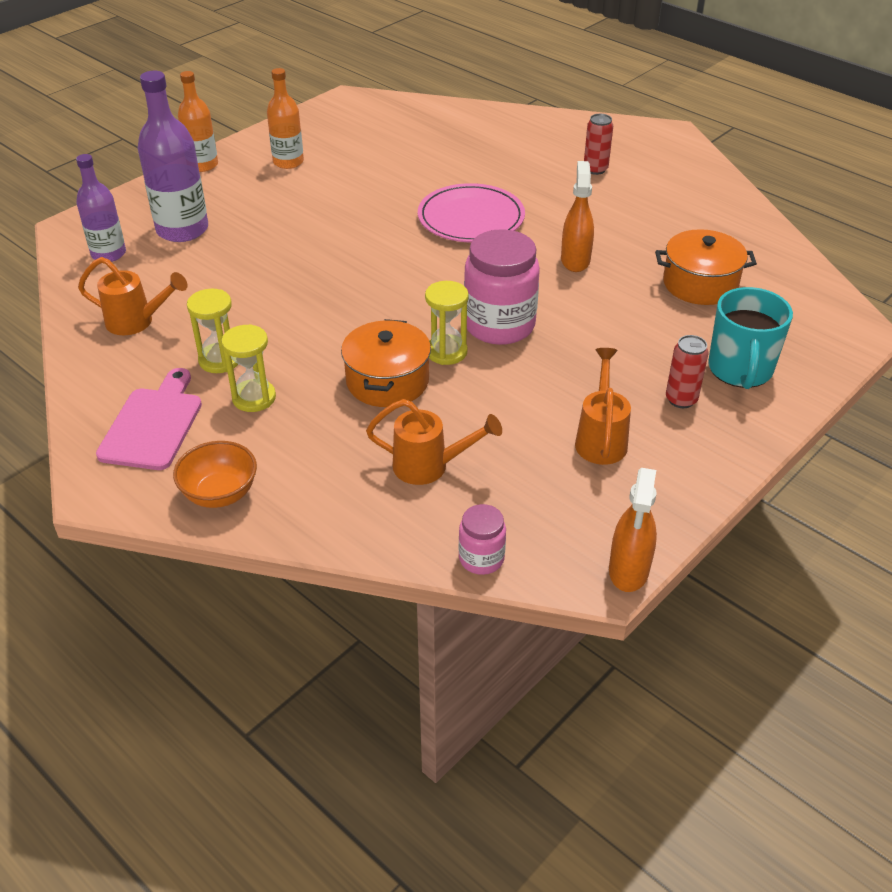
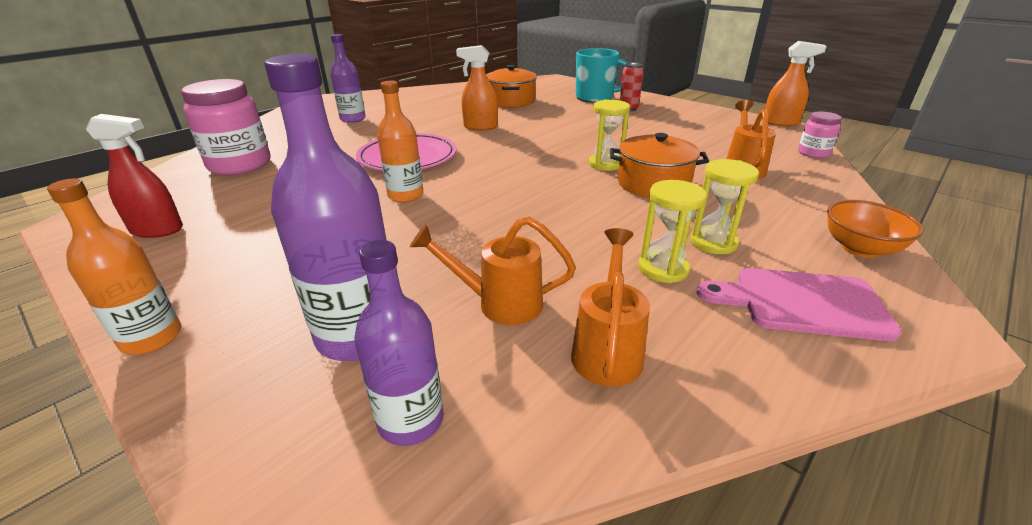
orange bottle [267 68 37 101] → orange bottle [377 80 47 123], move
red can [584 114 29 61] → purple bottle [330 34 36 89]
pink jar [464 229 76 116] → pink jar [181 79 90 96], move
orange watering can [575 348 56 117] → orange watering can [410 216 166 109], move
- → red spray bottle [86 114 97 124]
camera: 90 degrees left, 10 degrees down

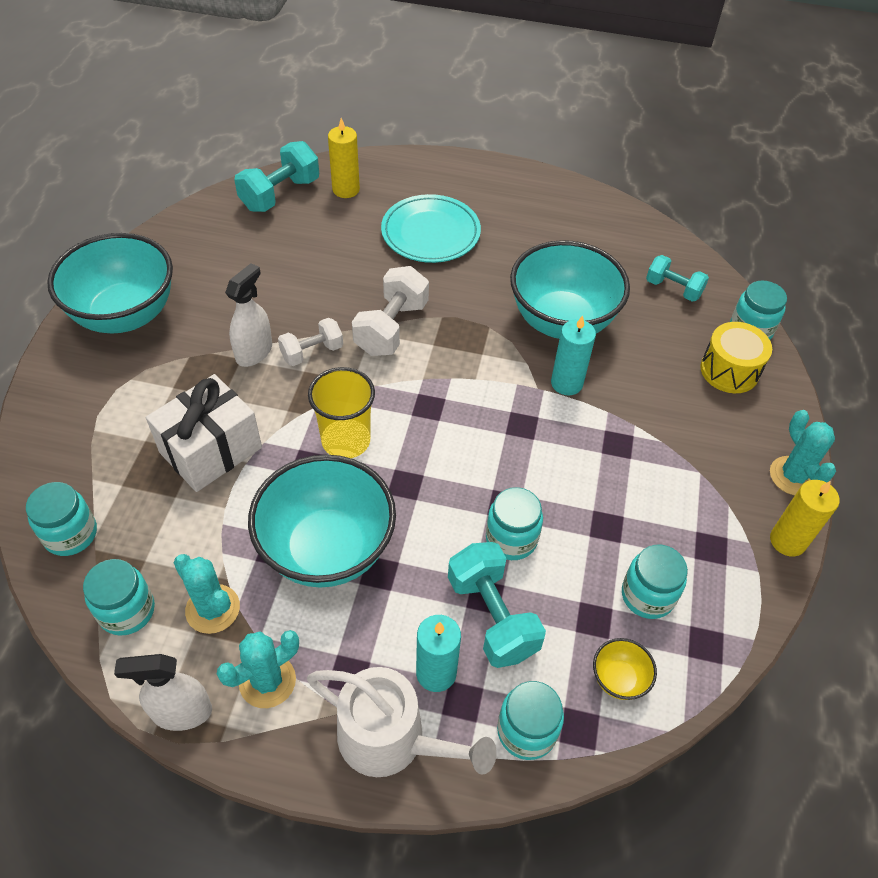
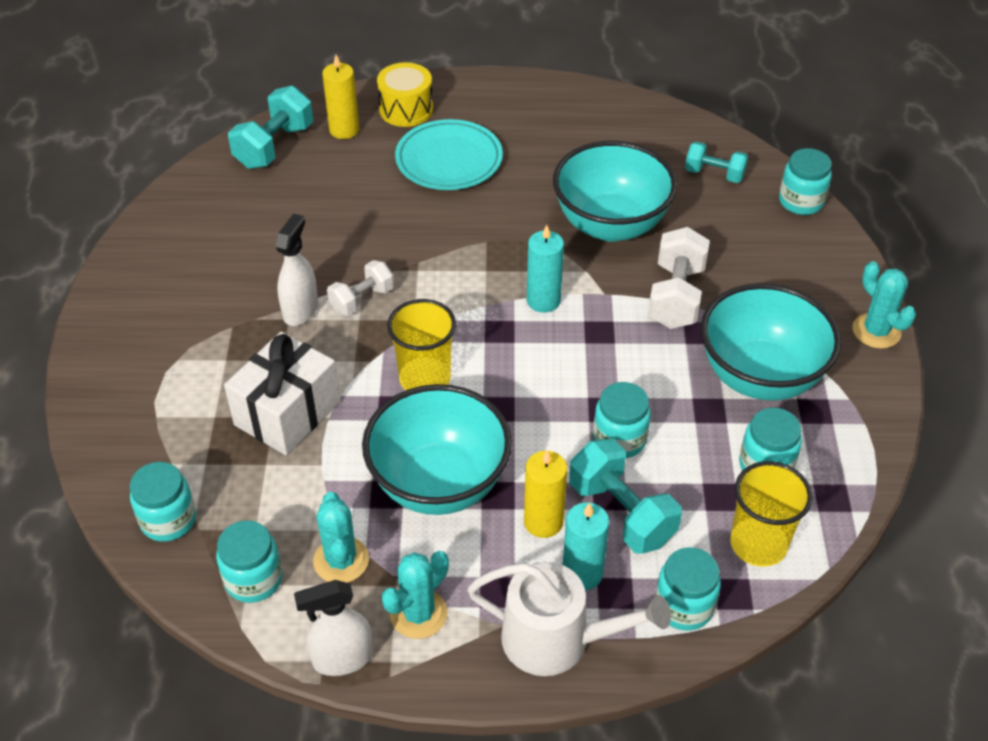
turquoise bowl [47 233 126 100] → turquoise bowl [701 283 140 118], move
white dumbbell [352 266 77 90] → white dumbbell [648 227 62 102], move
turquoise candle [551 315 45 80] → turquoise candle [527 225 37 88], move
yellow drum [700 322 72 71] → yellow drum [377 62 56 65], move
yellow candle [770 480 70 76] → yellow candle [524 450 43 88], move
turquoise cactus [174 554 66 80] → turquoise cactus [313 492 56 91], 45 degrees clockwise
yellow bowl [593 638 64 62] → yellow cup [730 461 82 106]
camera: 10 degrees left, 5 degrees down

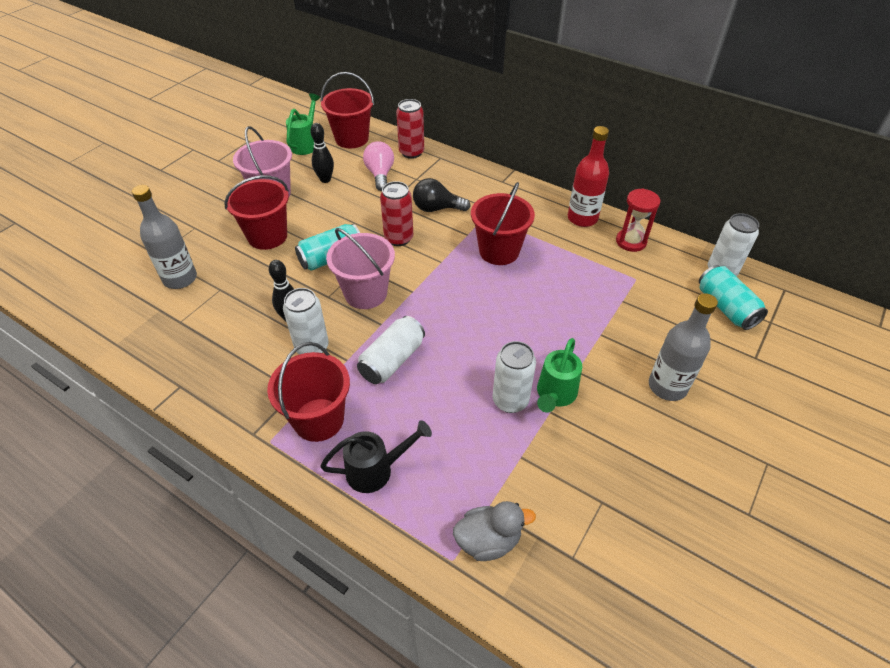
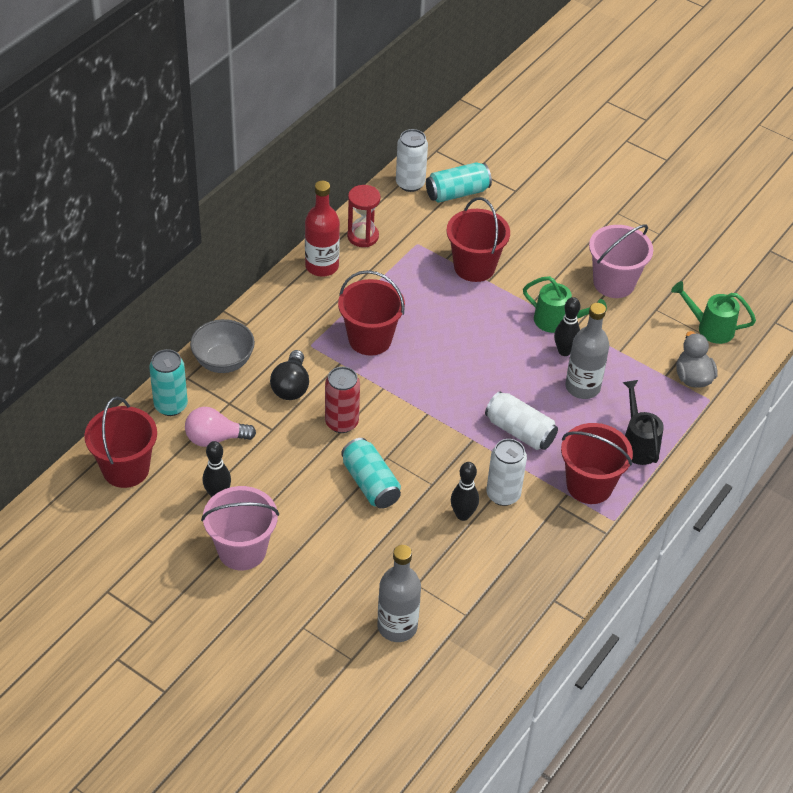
green watering can [286 93 34 62] → green watering can [671 281 85 63], move
red can [396 99 28 60] → turquoise can [149 349 39 67]
red bucket [224 175 65 75] → red bucket [446 197 64 85], move
pink bucket [326 228 69 81] → pink bucket [589 225 64 73], move
grey bottle [649 293 69 108] → grey bottle [565 303 44 96], move
white can [493 341 43 72] → black bowling pin [554 297 26 59]
- → grey bowl [190 319 65 54]
camera: 90 degrees left, 0 degrees up

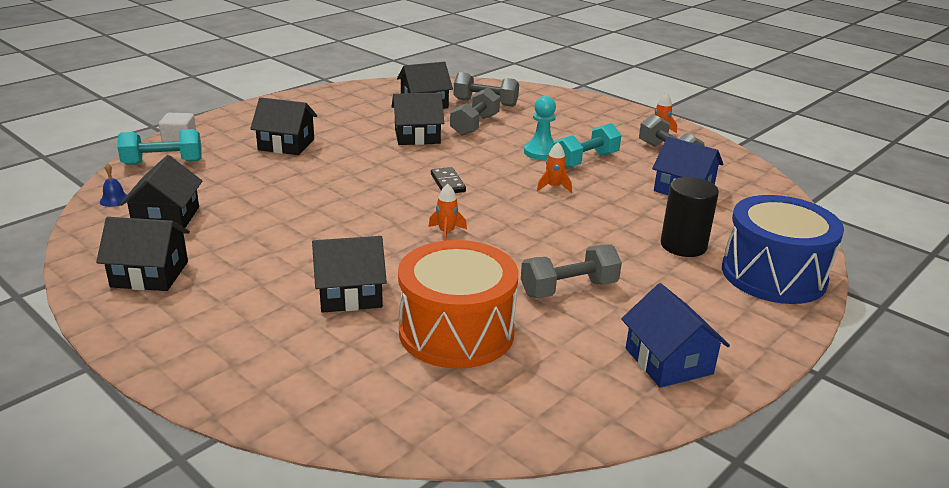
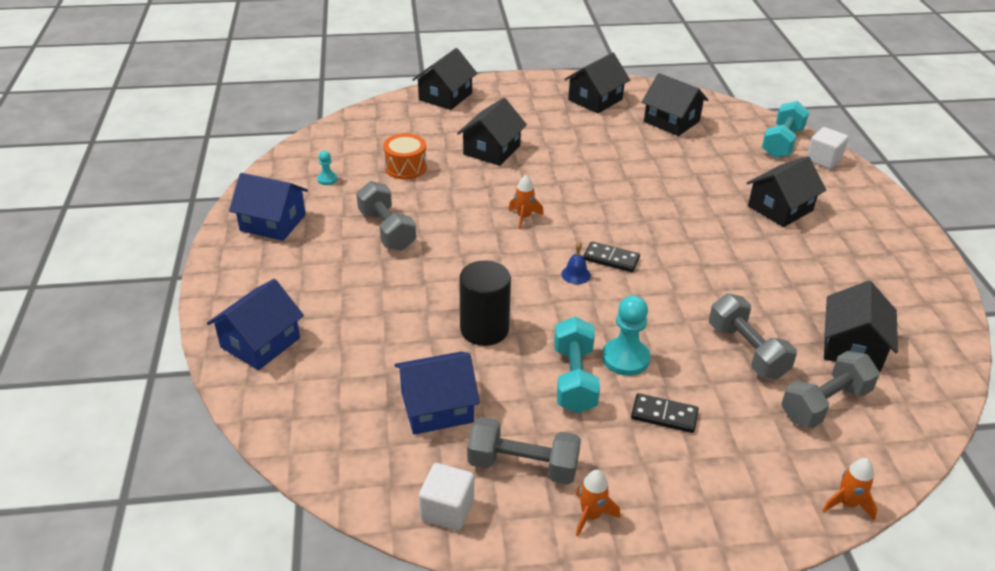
black house [392 92 52 53] → black house [412 48 65 62], move
orange rocket [537 142 35 51] → orange rocket [823 458 54 62], move
blue bell [100 163 27 44] → blue bell [561 241 30 43], move
black cylinder [661 177 58 80] → black cylinder [459 260 52 86], move
blue drum [722 195 122 109] → blue house [207 279 97 91]
orange drum [398 240 120 129] → orange drum [383 134 44 45], x0.51
grey dumbbell [521 244 101 54] → grey dumbbell [356 181 60 70], 45 degrees counterclockwise
- → turquoise pawn [317 151 20 34]
- → black domino [631 393 68 40]
- → white cube [419 463 55 68]
camera: 130 degrees right, 10 degrees up

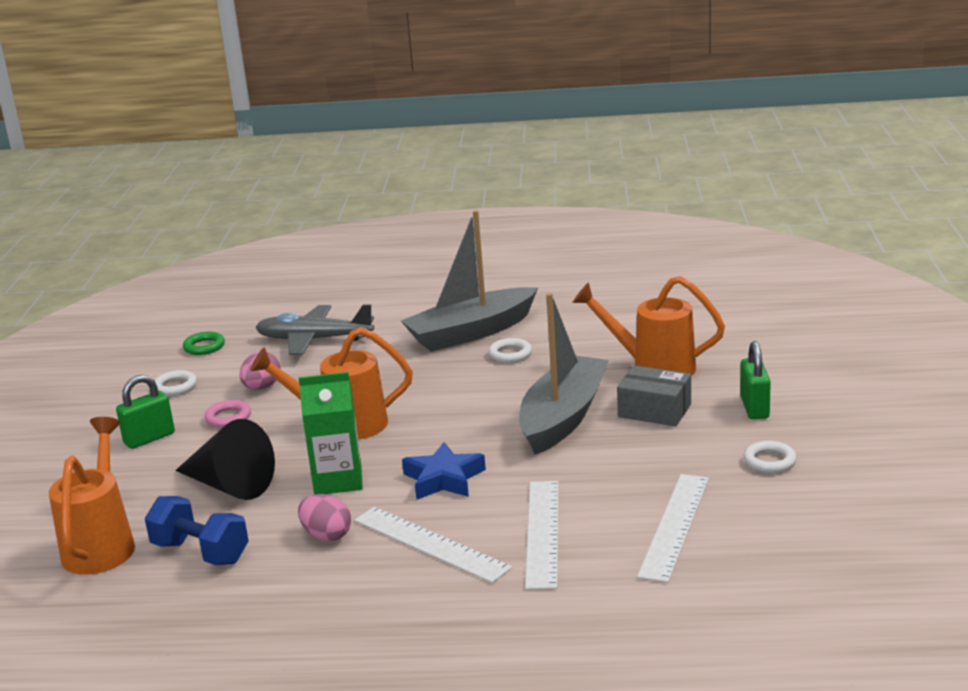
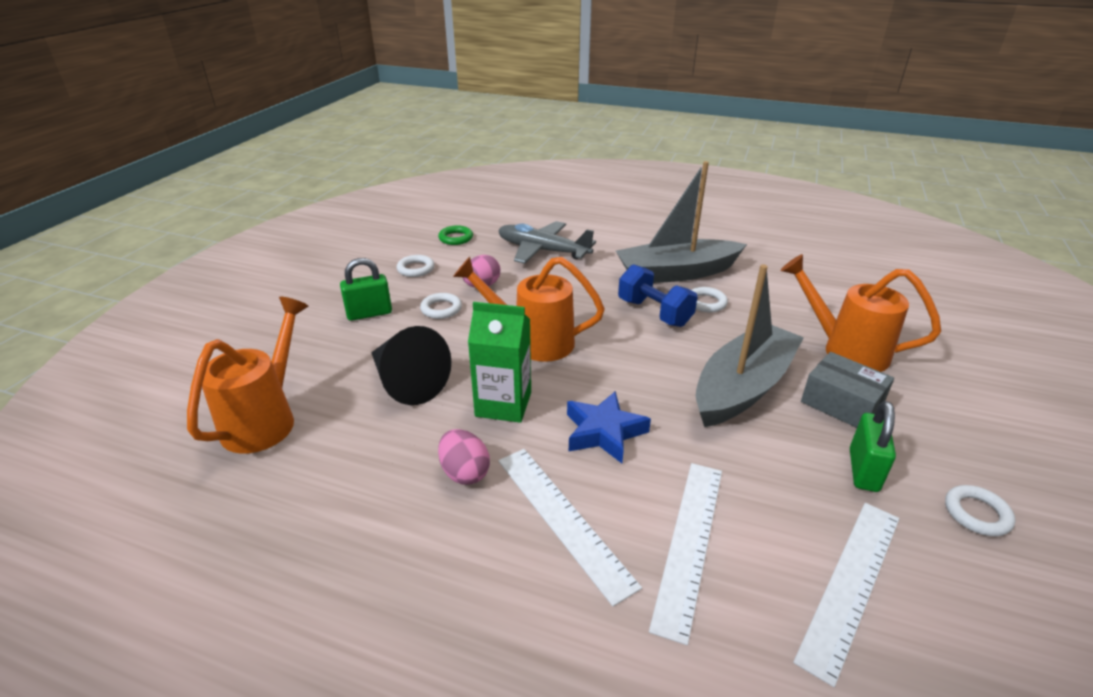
green padlock [740 341 31 78] → green padlock [850 401 46 91], move
pink ring [204 400 47 28] → white ring [420 293 42 26]
blue dumbbell [145 496 104 69] → blue dumbbell [618 264 79 63], move
camera: 15 degrees right, 10 degrees up

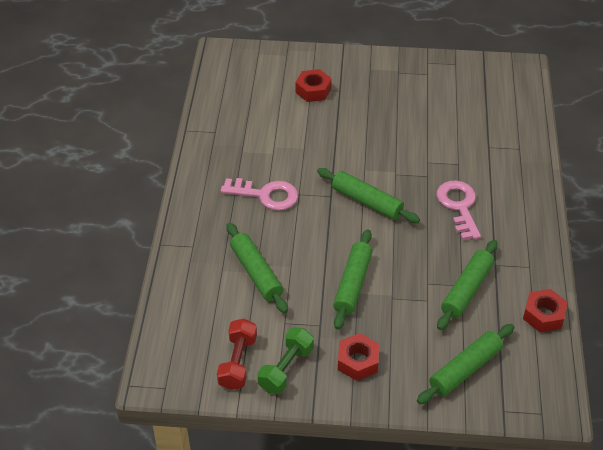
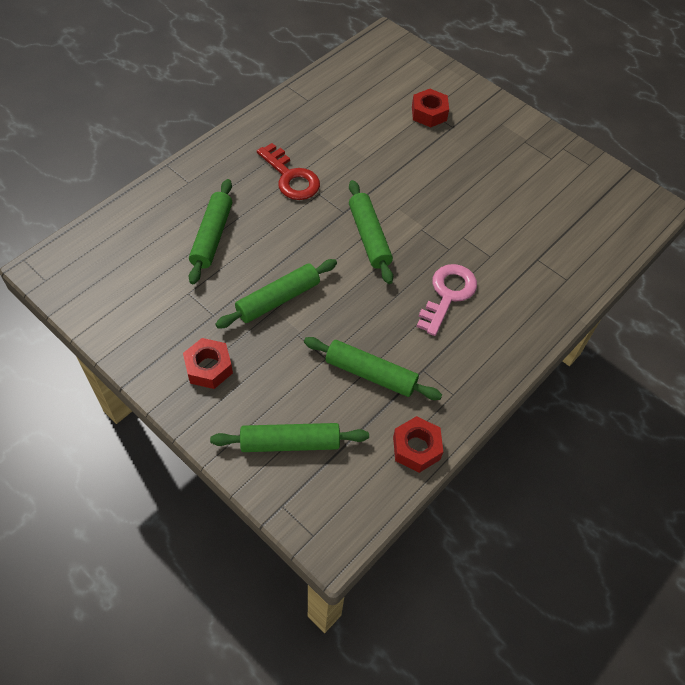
pink key [221 178 77 33] → red key [257 143 63 57]
green rolling pin [437 240 61 90] → green rolling pin [304 337 138 63], 45 degrees clockwise
red dumbbell [217 319 40 71] → -
green dumbbell [258 327 56 67] → -
camera: 35 degrees right, 10 degrees up

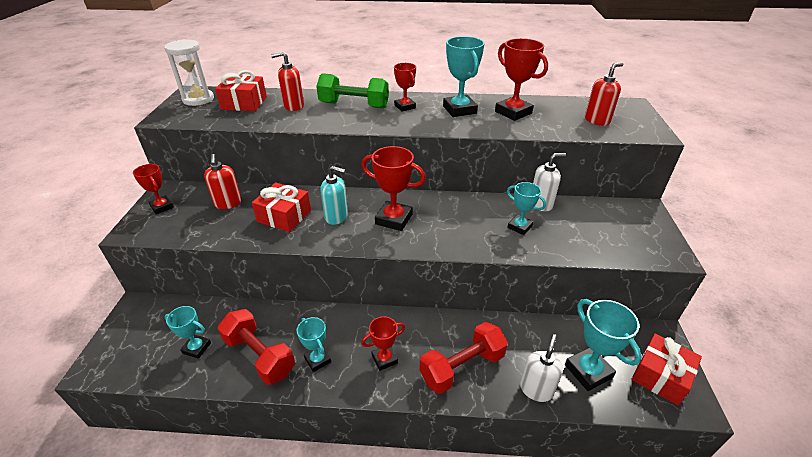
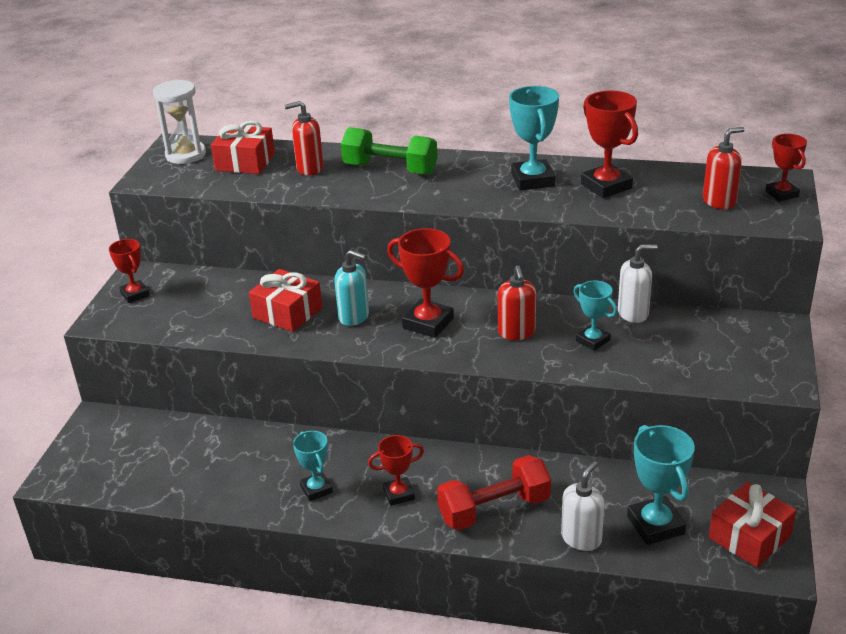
red trophy [394 63 22 49] → red trophy [765 134 42 68], move
red soap dispenser [204 154 38 55] → red soap dispenser [498 265 38 75], move
turquoise trophy [164 306 47 53] → -
red dumbbell [217 309 78 76] → -
camera: 10 degrees right, 5 degrees down

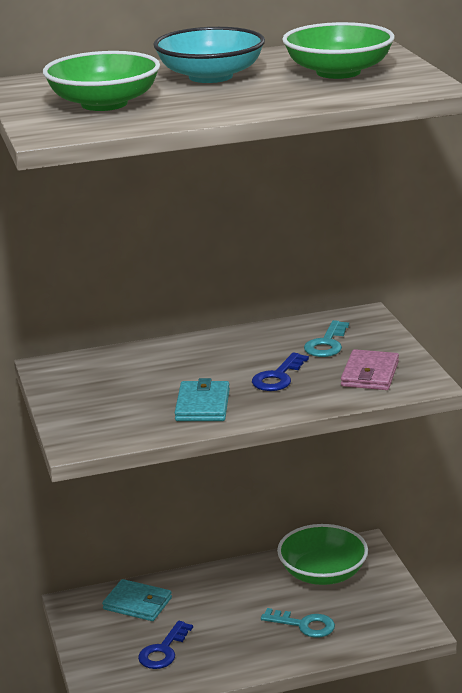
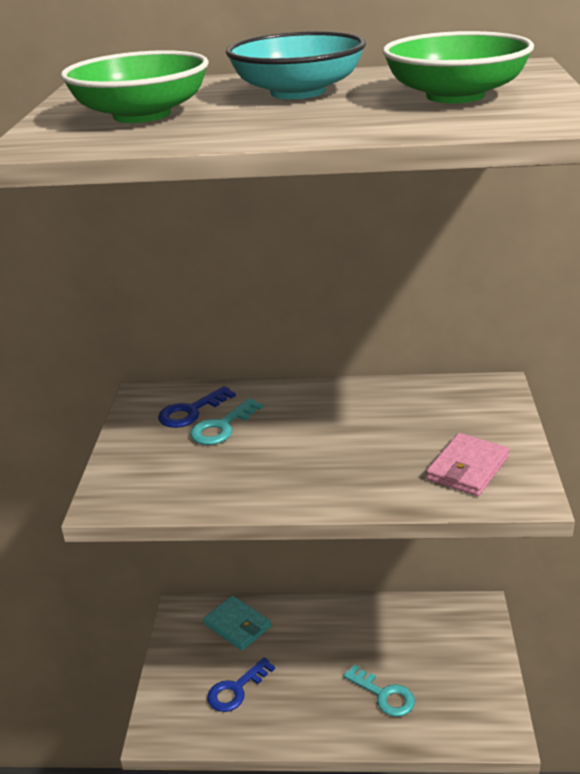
turquoise key [304 320 45 37] → turquoise key [190 398 73 47], move
blue key [252 352 57 39] → blue key [158 386 78 42], move
turquoise wallet [175 378 55 43] → -
green bowl [277 524 91 61] → -
camera: 20 degrees right, 5 degrees up

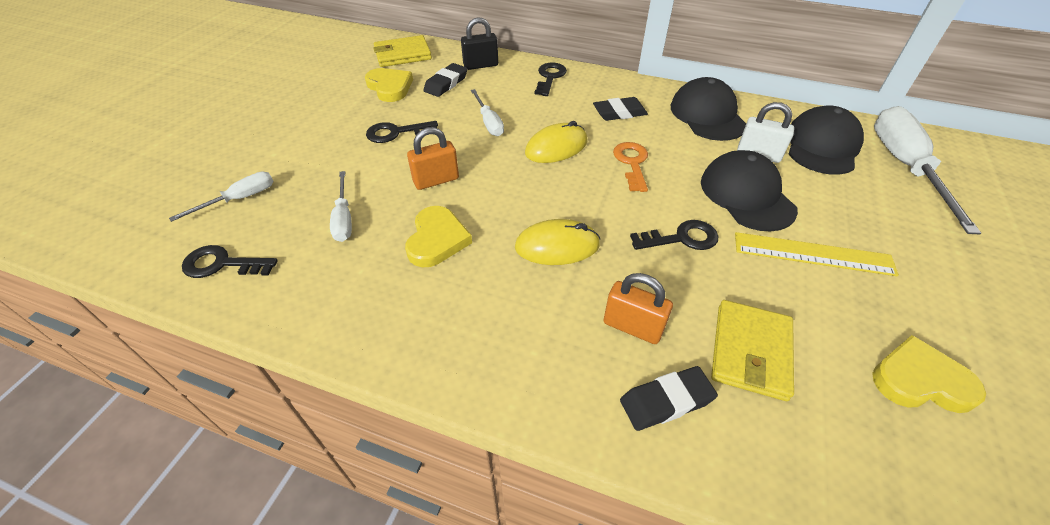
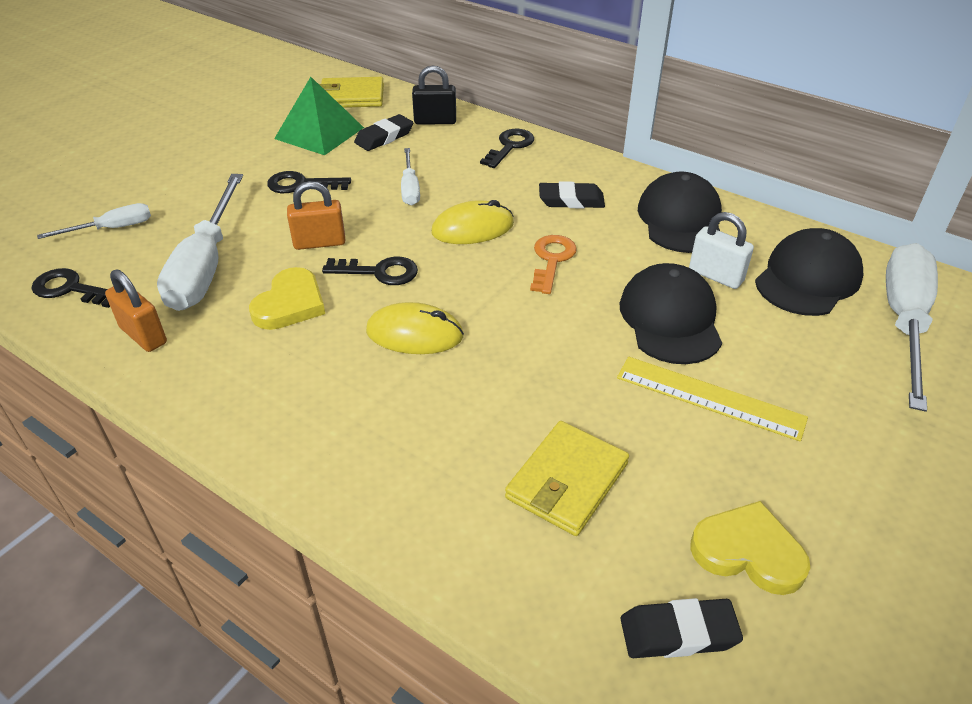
yellow heart [365 68 48 34] → green pyramid [274 77 90 78]
white screwdriver [330 171 22 71] → white screwdriver [157 174 86 137], x1.95
black key [630 220 88 30] → black key [322 257 96 28], move
orange padlock [604 273 69 71] → orange padlock [105 269 62 83], move
black eraser [620 366 98 65] → black eraser [621 598 122 60], move
camera: 15 degrees right, 5 degrees down

